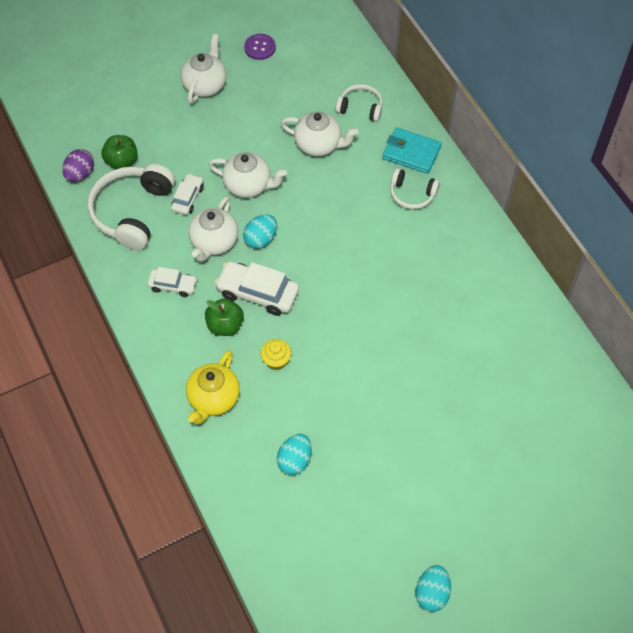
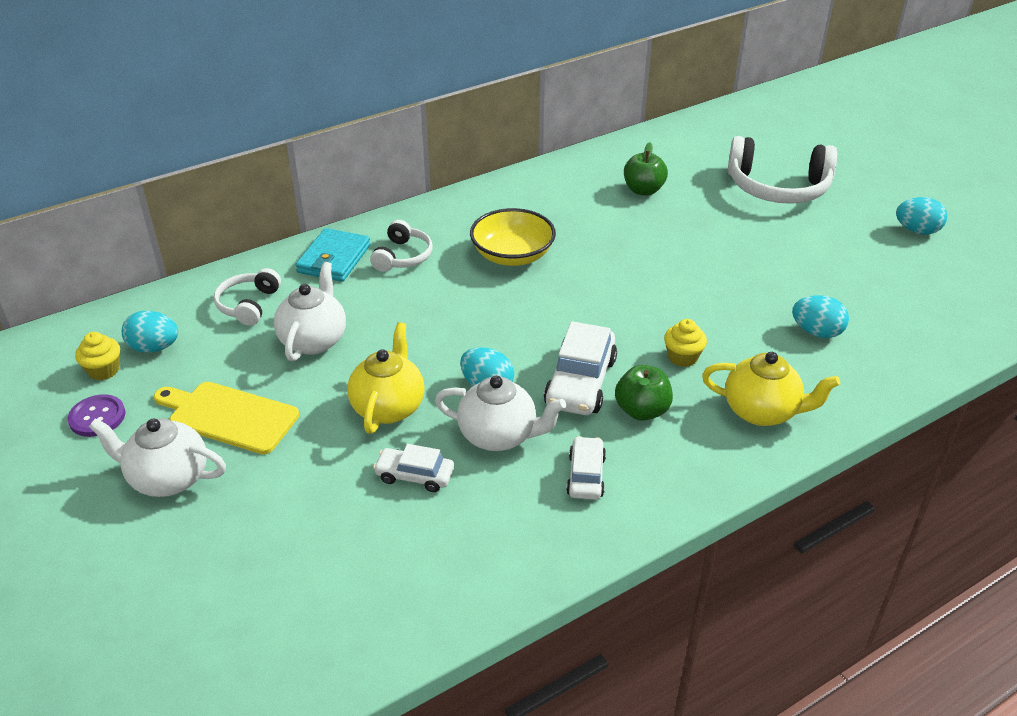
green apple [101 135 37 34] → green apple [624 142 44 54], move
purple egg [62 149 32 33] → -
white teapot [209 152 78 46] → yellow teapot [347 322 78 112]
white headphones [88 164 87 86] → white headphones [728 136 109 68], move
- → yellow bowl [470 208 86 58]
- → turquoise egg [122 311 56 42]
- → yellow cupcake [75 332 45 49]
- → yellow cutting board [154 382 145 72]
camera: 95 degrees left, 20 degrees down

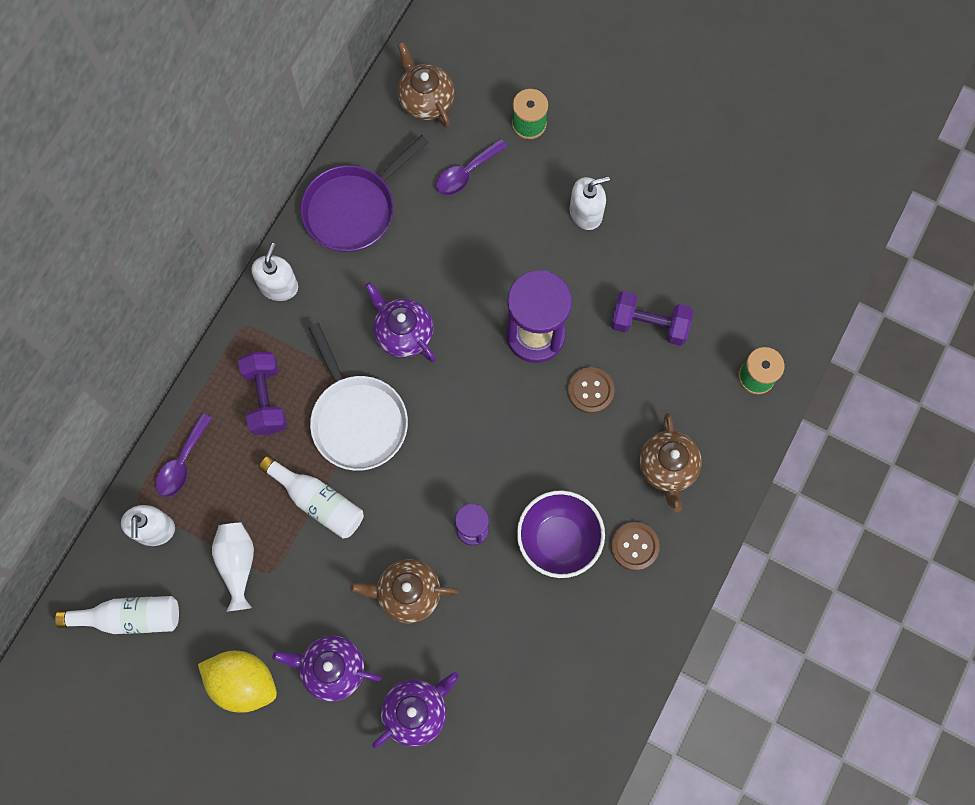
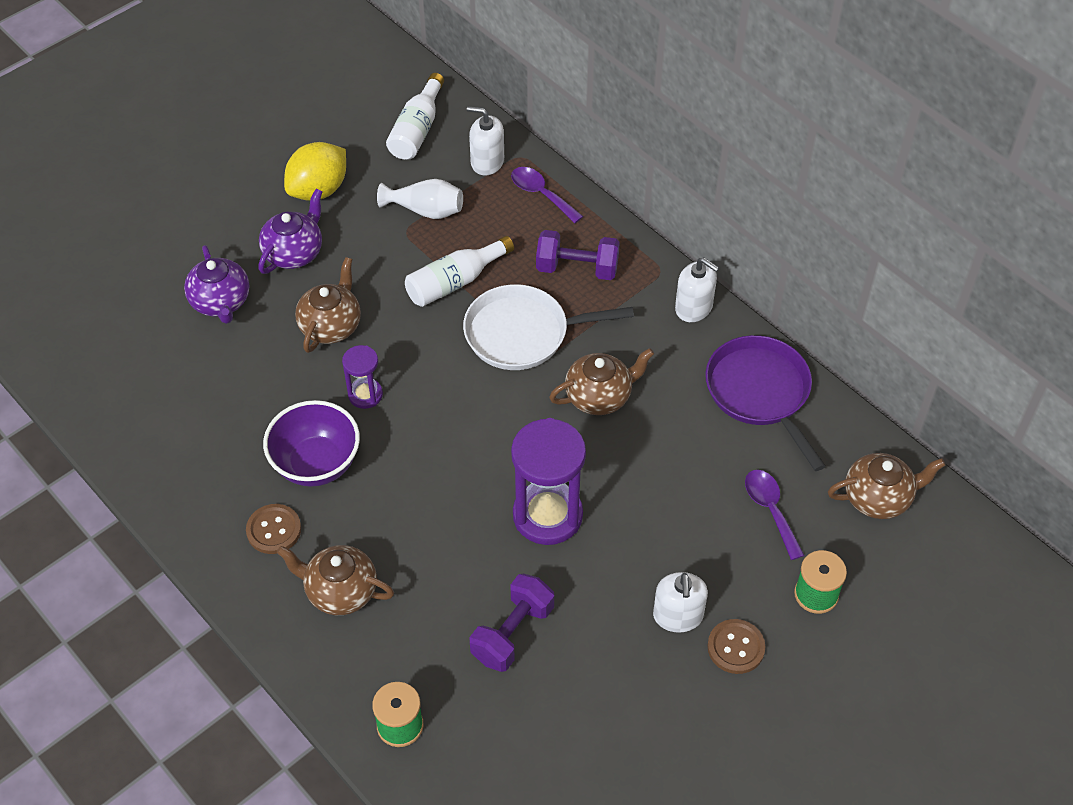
purple teapot [365 282 71 80] → brown teapot [549 348 105 67]
brown button [568 367 47 46] → brown button [707 619 58 55], move
camera: 110 degrees right, 20 degrees down

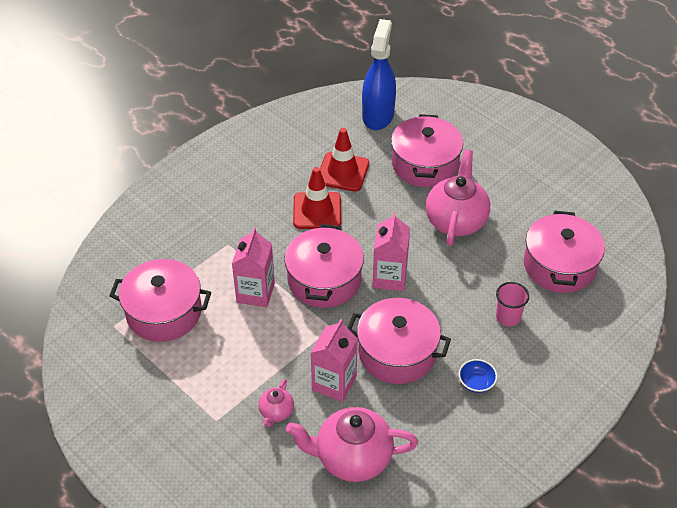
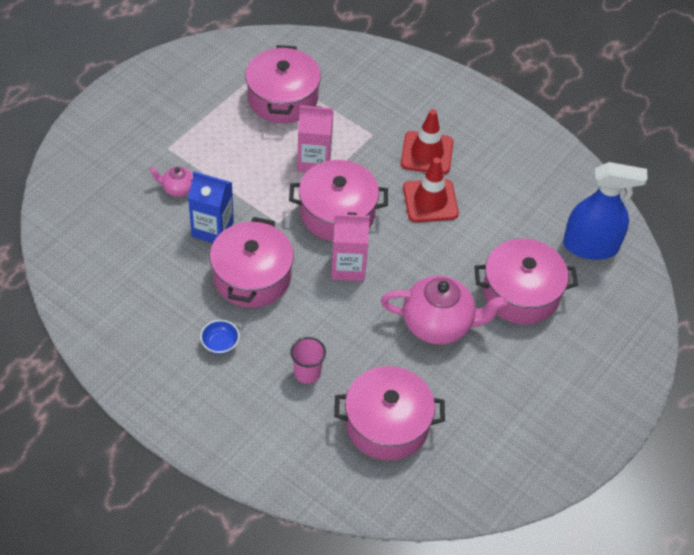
red traffic cone [320 128 49 63] → red traffic cone [401 109 52 65], move
pink carton [311 319 47 83] → blue carton [188 171 46 72]
pink teapot [286 407 132 75] → -
camera: 80 degrees right, 5 degrees up

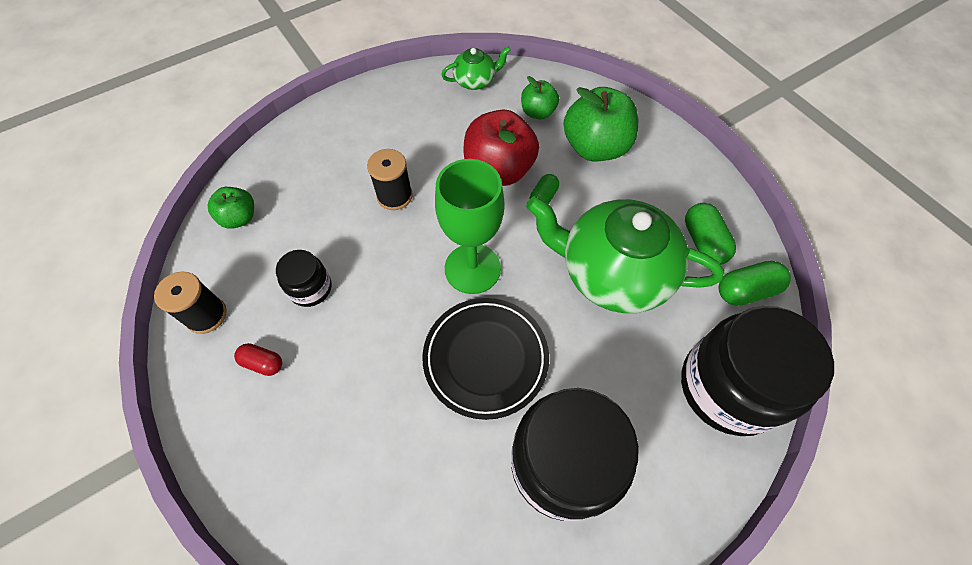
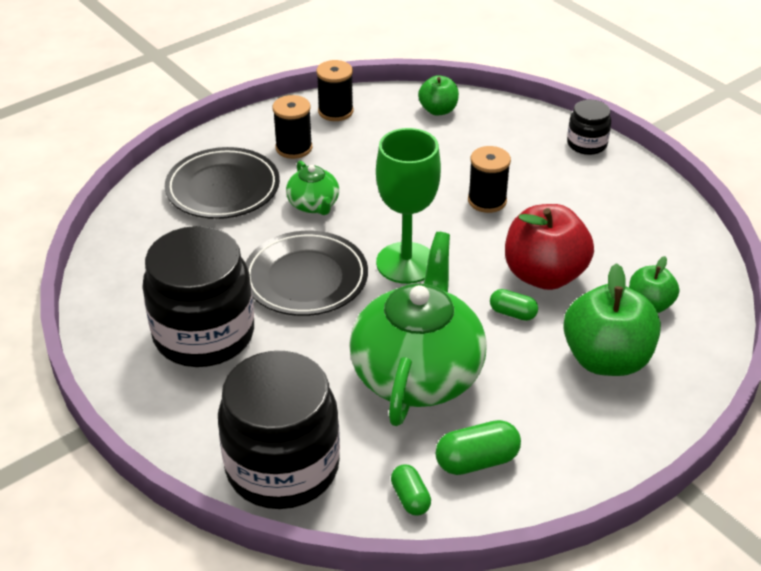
green teapot [441 46 70 44] → green teapot [286 160 53 55], move
black jar [276 250 56 57] → black jar [567 100 44 55], move
green capsule [718 261 73 45] → green capsule [391 464 40 52], x0.64
red capsule [234 343 48 33] → black spool [273 95 39 64]
- → black plate [165 147 115 72]
camera: 85 degrees right, 20 degrees down

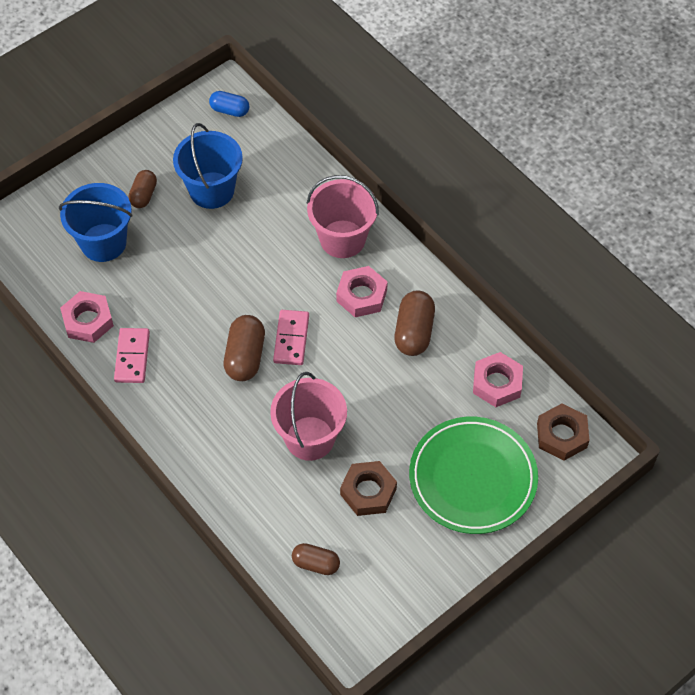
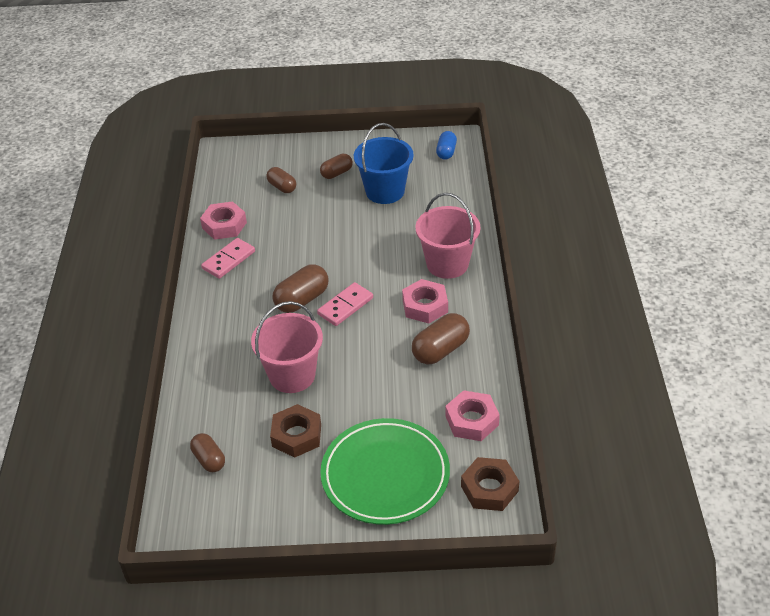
blue capsule [209 91 40 26] → blue capsule [436 131 21 29], 45 degrees clockwise
blue bucket [59 183 73 79] → brown capsule [266 167 30 26]
camera: 40 degrees right, 15 degrees down

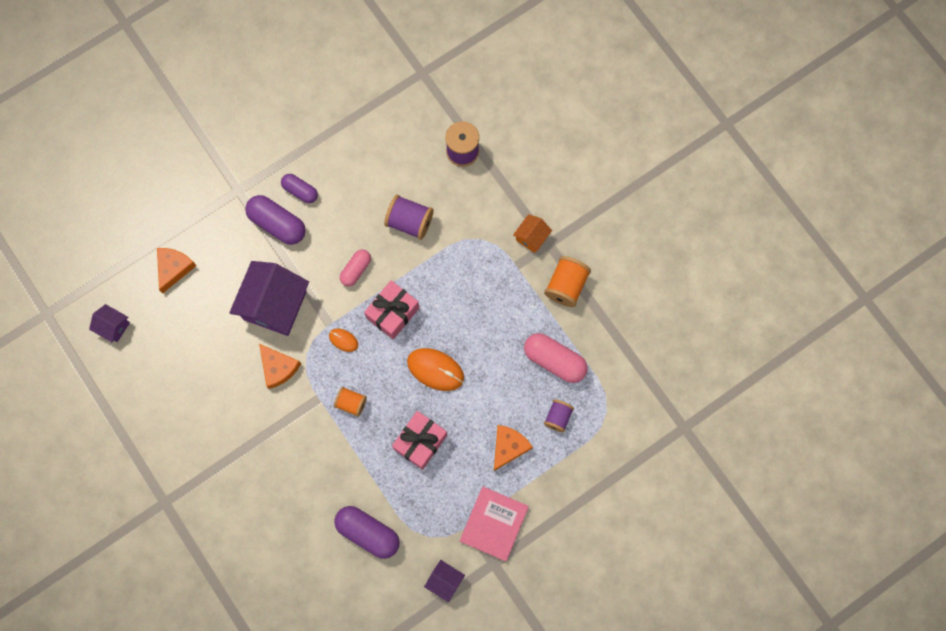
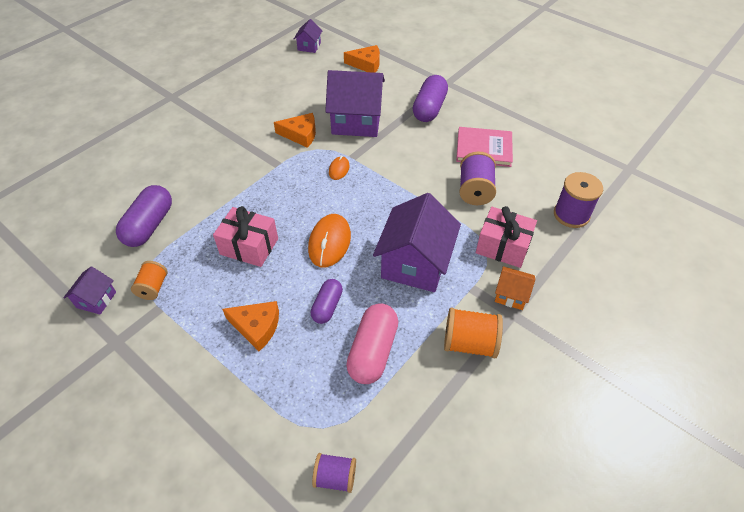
purple capsule [281 174 37 29] → purple capsule [311 279 32 45], move
pink capsule [340 249 31 38] → -
pink gift [364 280 55 60] → pink gift [476 206 61 62], move
orange cheese [259 344 42 45] → orange cheese [274 113 42 35], 120 degrees counterclockwise
orange spool [334 387 33 30] → orange spool [131 261 37 39], move
purple spool [544 399 30 34] → purple spool [312 453 44 40], move
pink book [460 487 69 74] → pink book [456 127 57 40], move
- → purple house [373 193 88 99]
camera: 75 degrees right, 25 degrees down

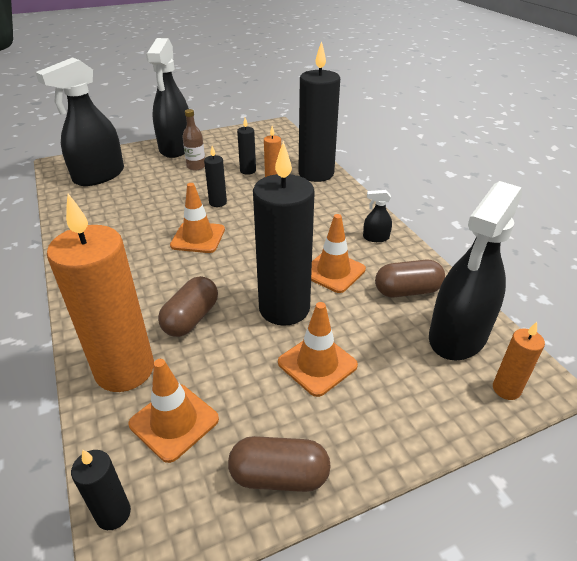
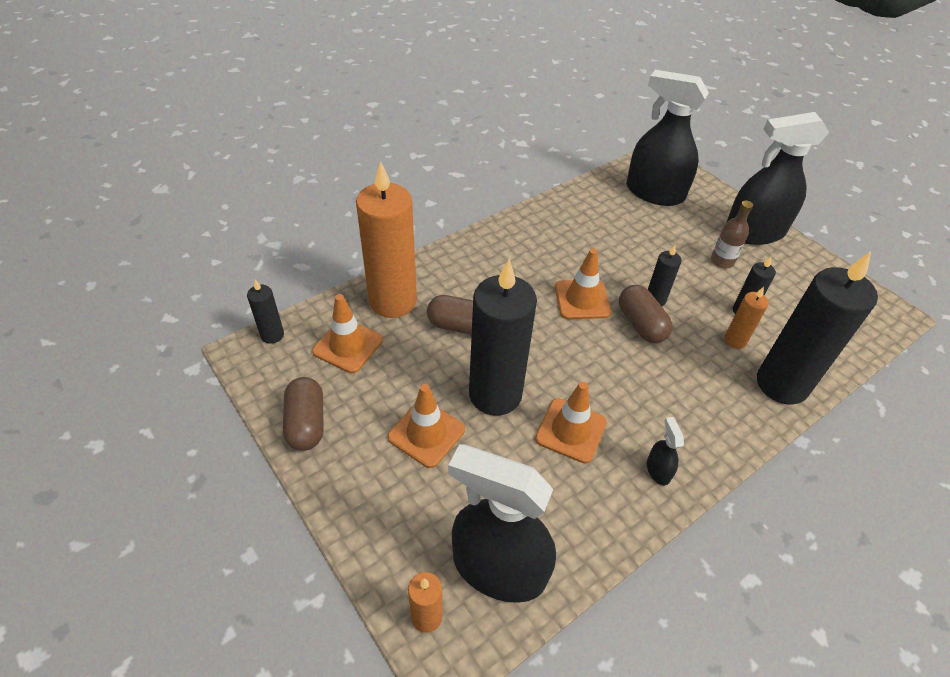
brown capsule [375 259 70 39] → brown capsule [619 285 54 58], move
camera: 75 degrees right, 10 degrees up

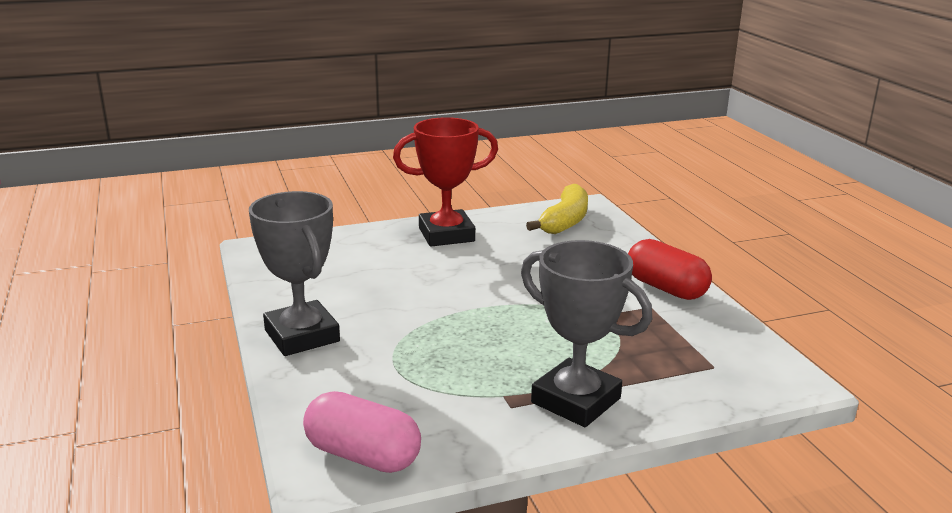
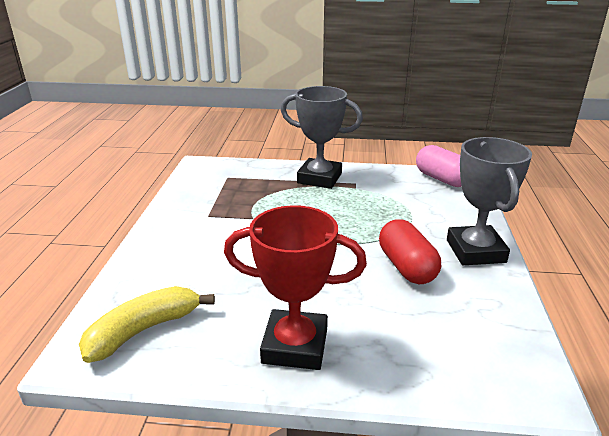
red capsule [628 239 84 61] → red capsule [379 219 62 65], move
grey trophy [521 240 131 187] → grey trophy [281 86 82 103], 45 degrees counterclockwise
camera: 155 degrees left, 5 degrees up

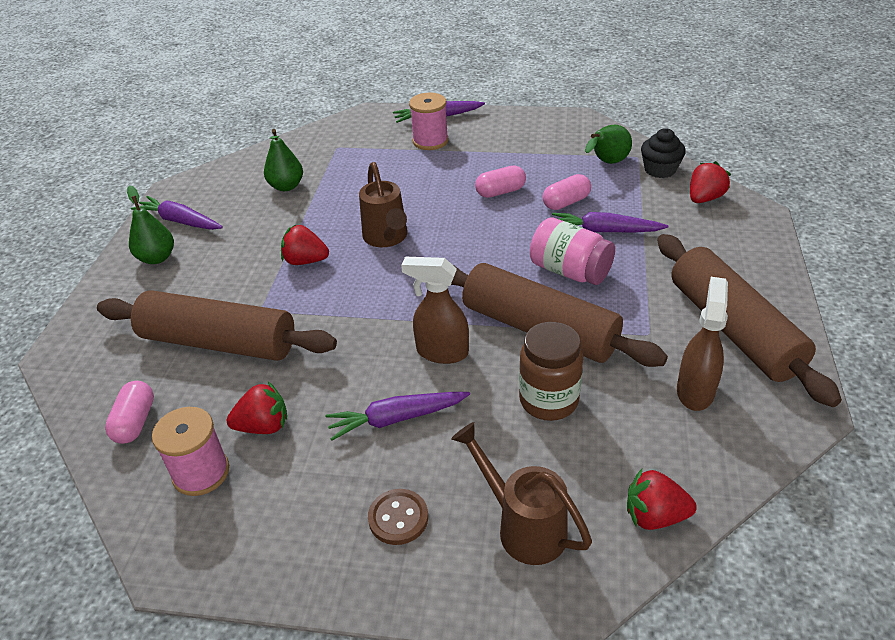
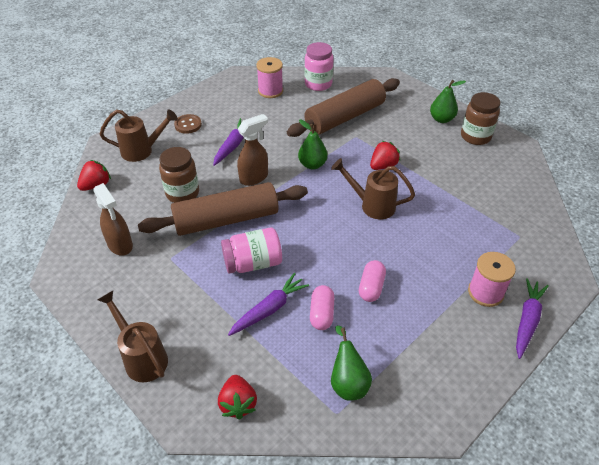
black cupcake [641 128 45 50] → -
green pear [264 129 39 62] → green pear [298 120 30 49], move
purple carrot [131 196 92 34] → brown jar [461 92 39 53]
brown rolling pin [657 234 185 173] → -
pink capsule [105 381 49 63] → pink jar [304 42 30 49]
red strawberry [227 382 60 52] → -
- → brown watering can [97 291 71 91]
camera: 125 degrees right, 5 degrees up

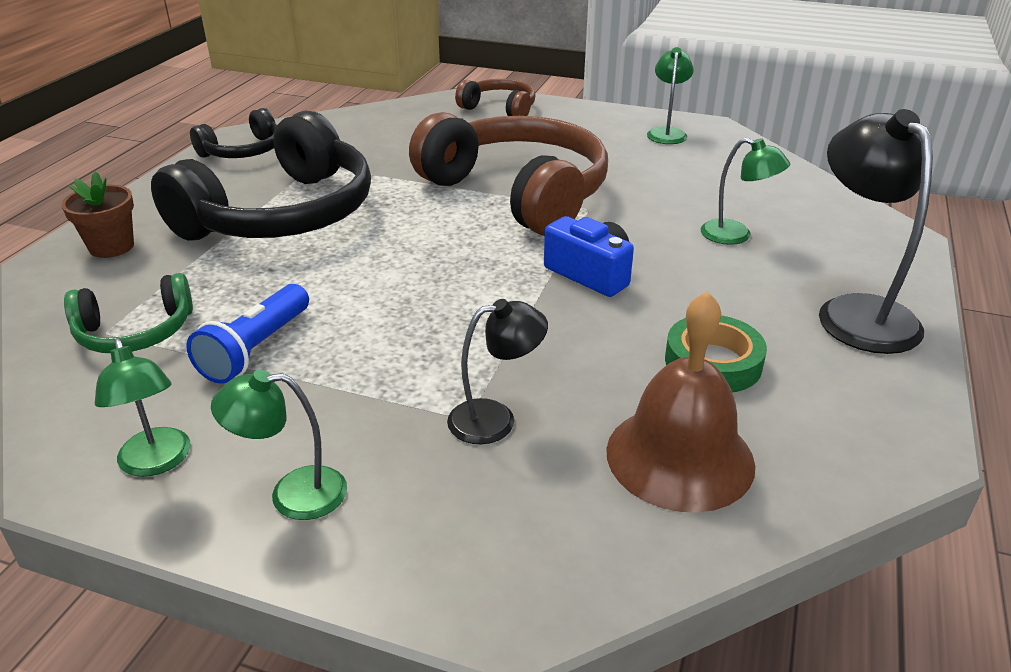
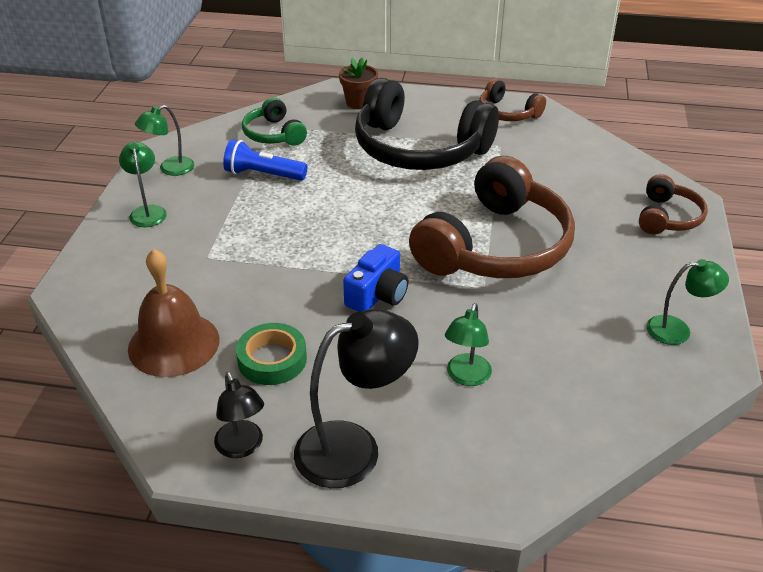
black headphones [190 108 87 50] → brown headphones [479 79 67 42]
black lamp [447 299 101 145] → black lamp [214 372 50 86], move
camera: 80 degrees right, 5 degrees up

